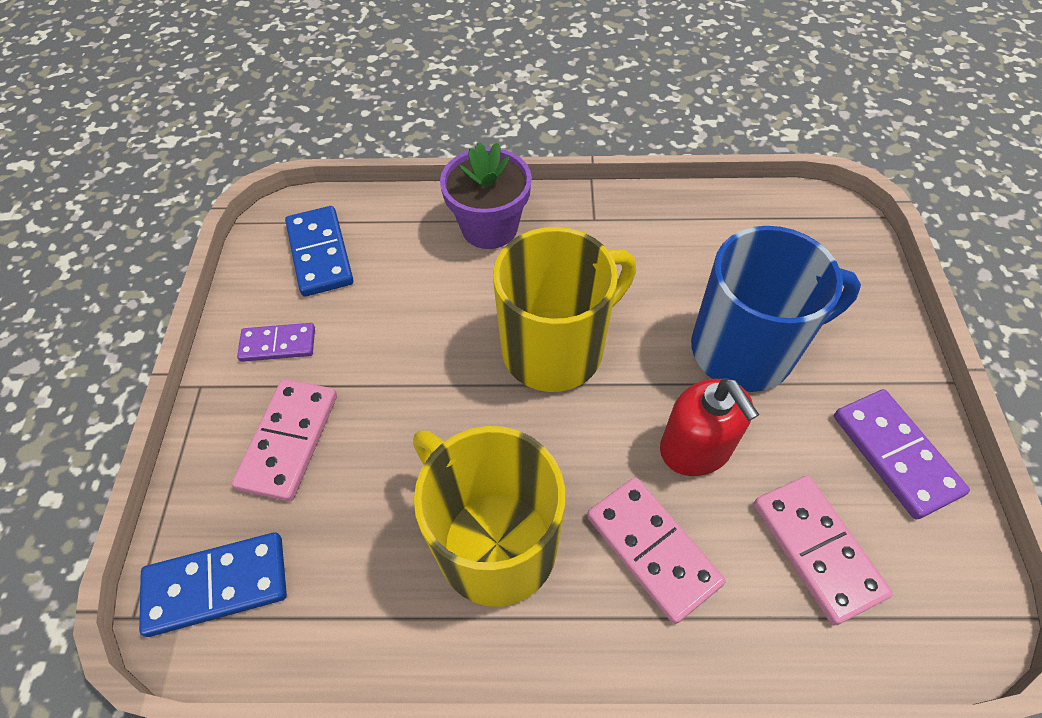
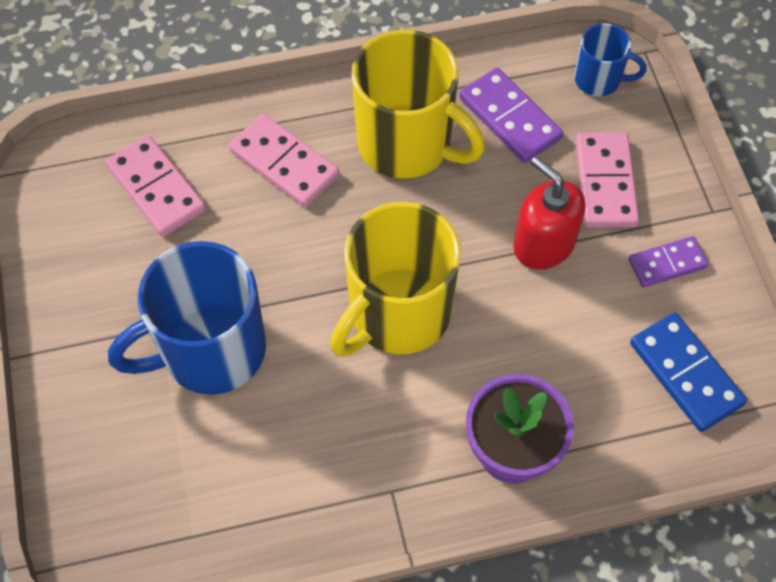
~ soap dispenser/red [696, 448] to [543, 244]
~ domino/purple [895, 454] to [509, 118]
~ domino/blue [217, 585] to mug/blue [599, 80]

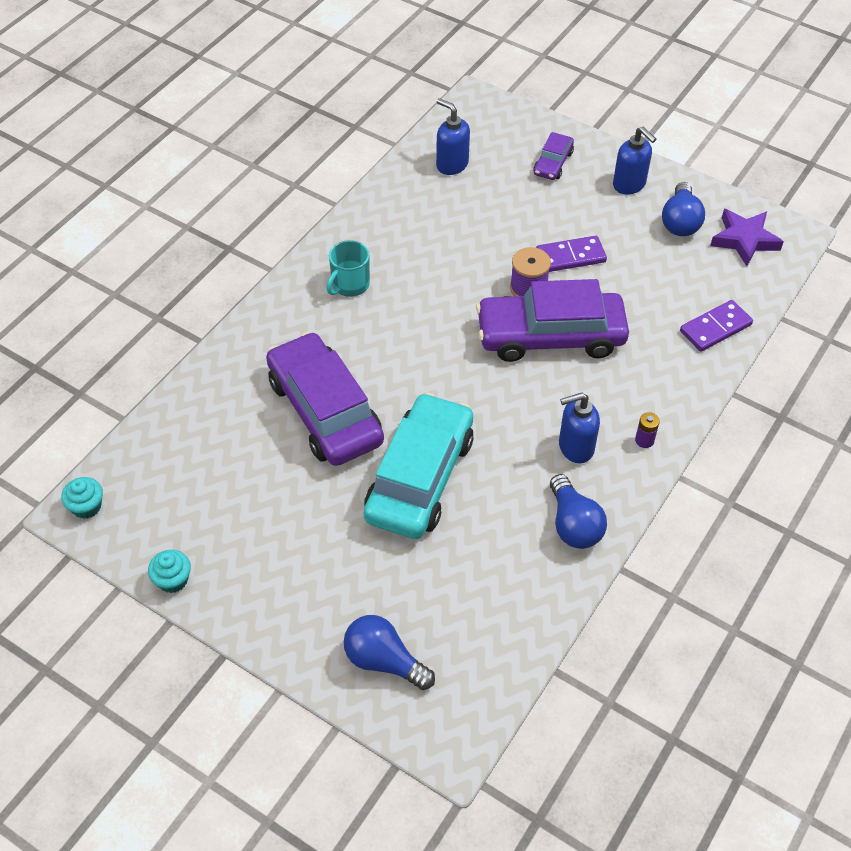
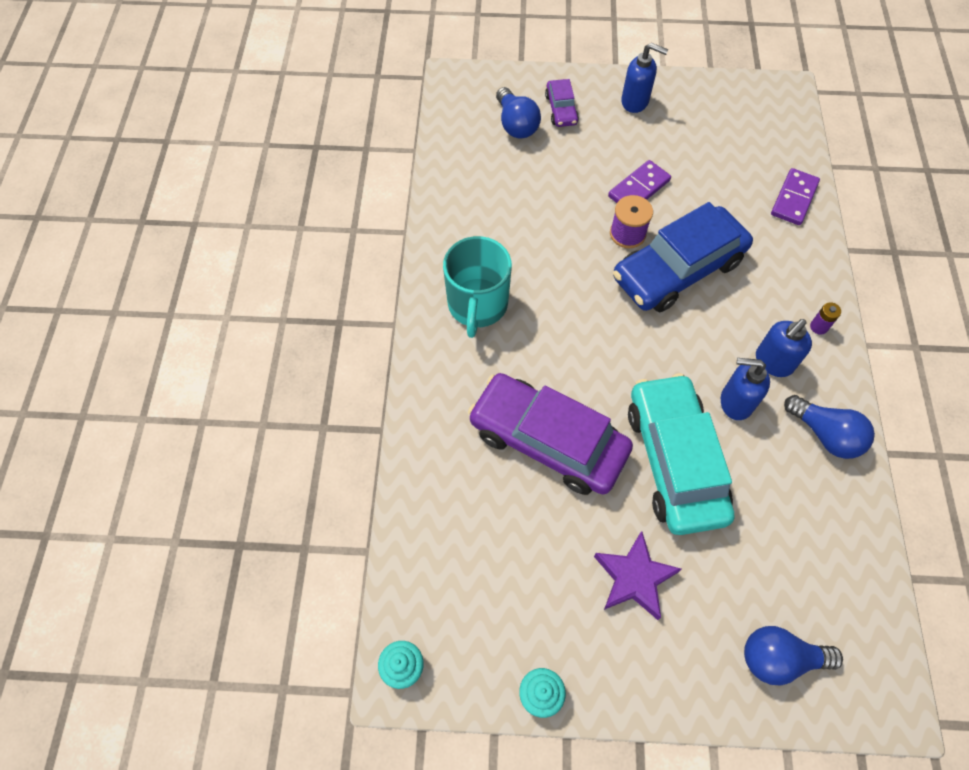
~ soap dispenser/blue [452, 164] to [735, 402]
~ light bulb/blue [680, 222] to [516, 124]
~ star/purple [744, 240] to [634, 578]
~ car/purple [550, 336] to car/blue [678, 269]
~ mug/turquoise [349, 285] = [477, 305] x1.60

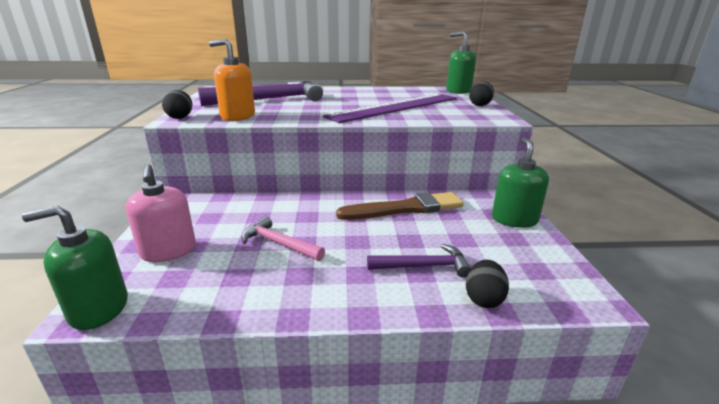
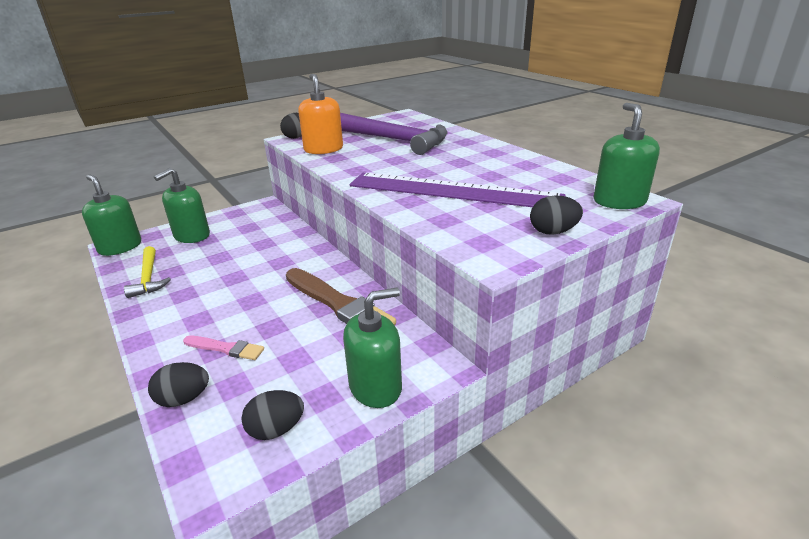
- hammer/pink [279, 243]
+ hammer/yellow [149, 278]
+ egg/black [276, 429]
~ hammer/purple [423, 266] to brush/pink [225, 348]
~ soap dispenser/pink [168, 251] to soap dispenser/green [192, 236]

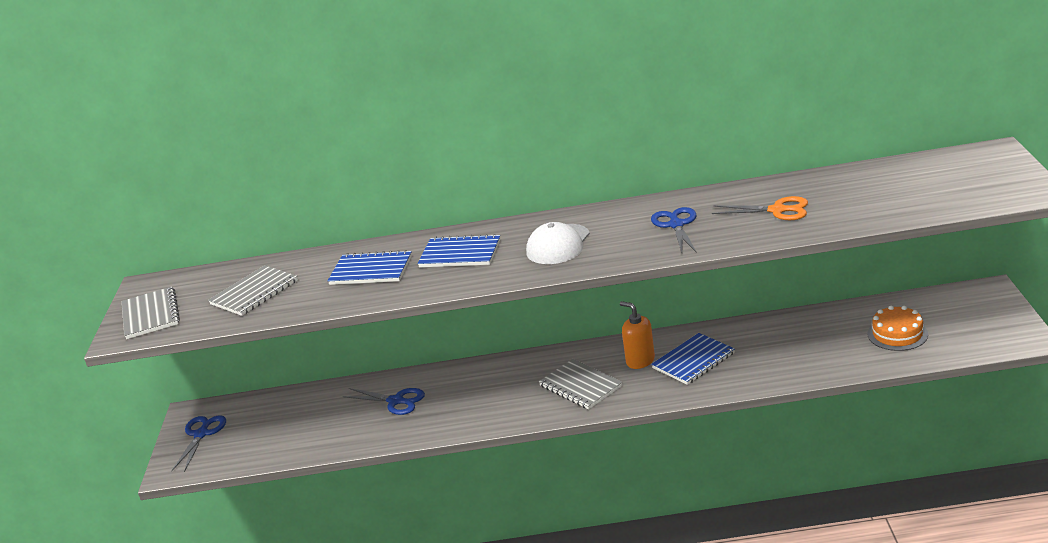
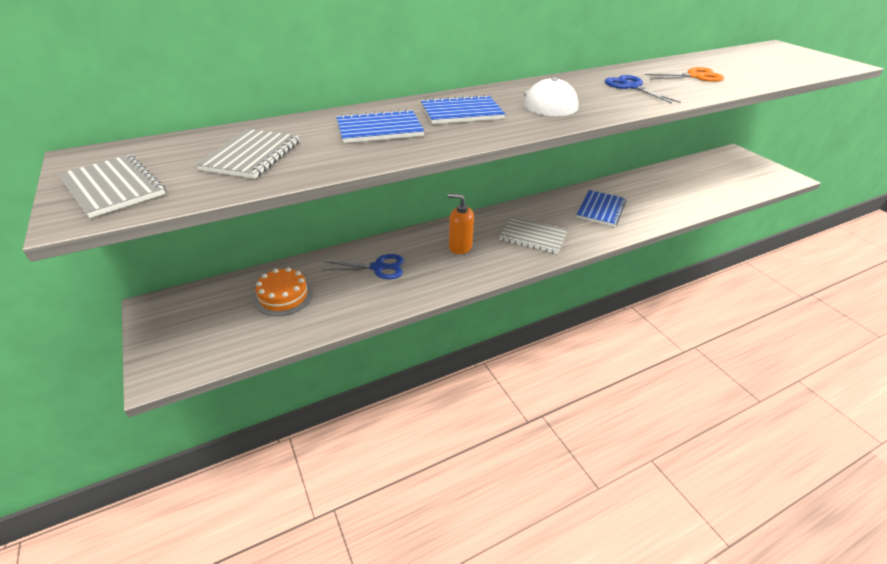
- scissors/blue [201, 434]
~ soap dispenser/orange [640, 361] to [460, 247]
~ cake/orange [897, 334] to [283, 296]

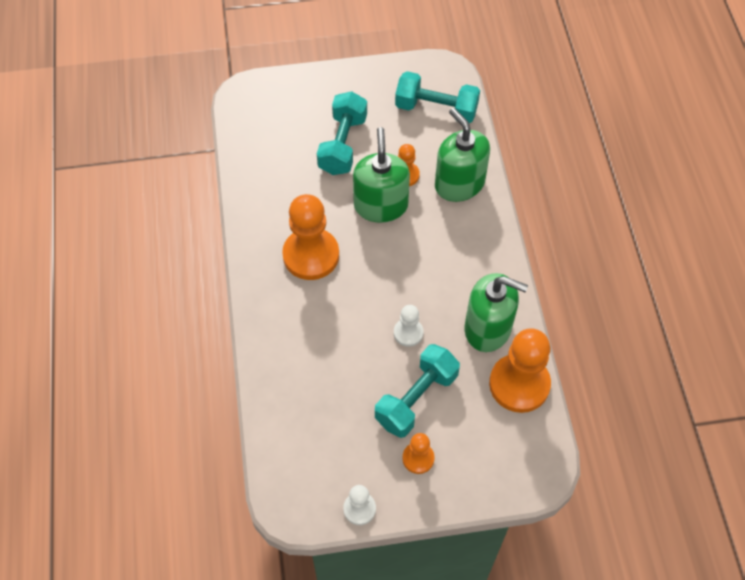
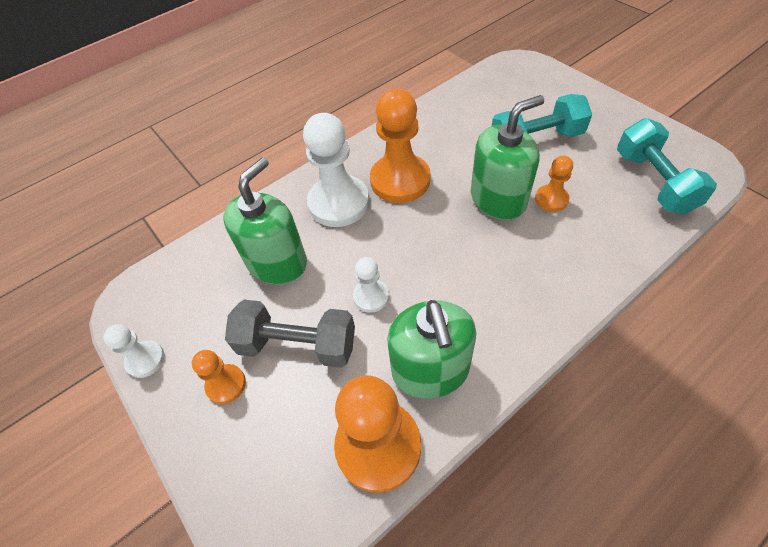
+ pawn/white [339, 203]
~ soap dispenser/green [459, 184] to [277, 262]
~ dumbbell/turquoise [416, 398] to dumbbell/grey [297, 345]

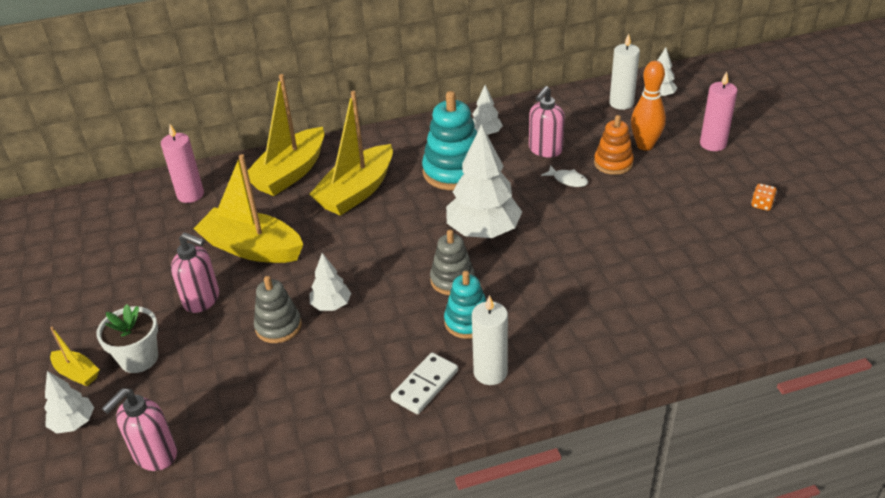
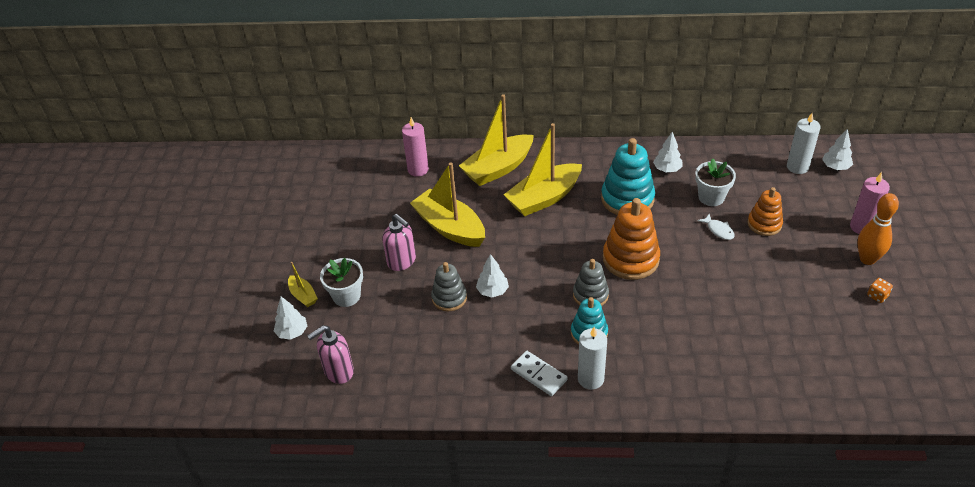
~ bowling pin/orange [645, 145] to [867, 259]
~ tree/white [483, 231] to stacking toy/orange [630, 259]
~ soap dispenser/pink [545, 150] to flower pot/white [711, 197]
~ domino/white [425, 385] = [539, 374] 75 degrees clockwise

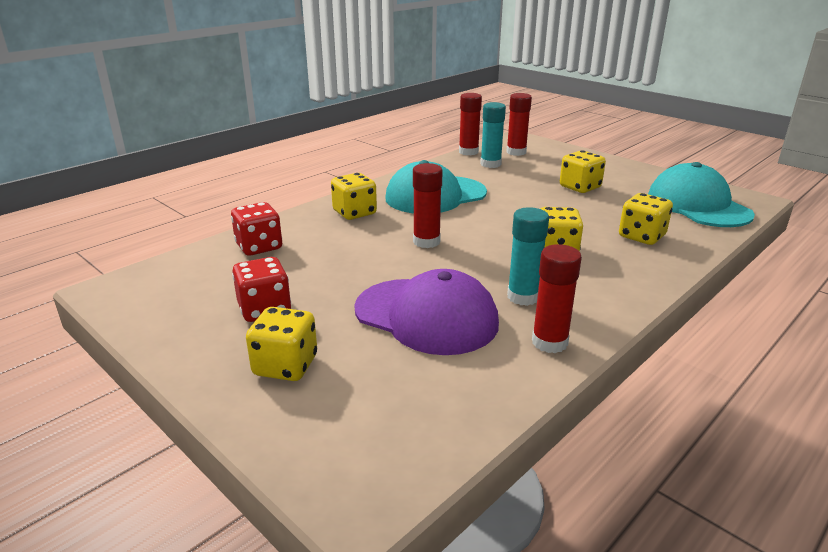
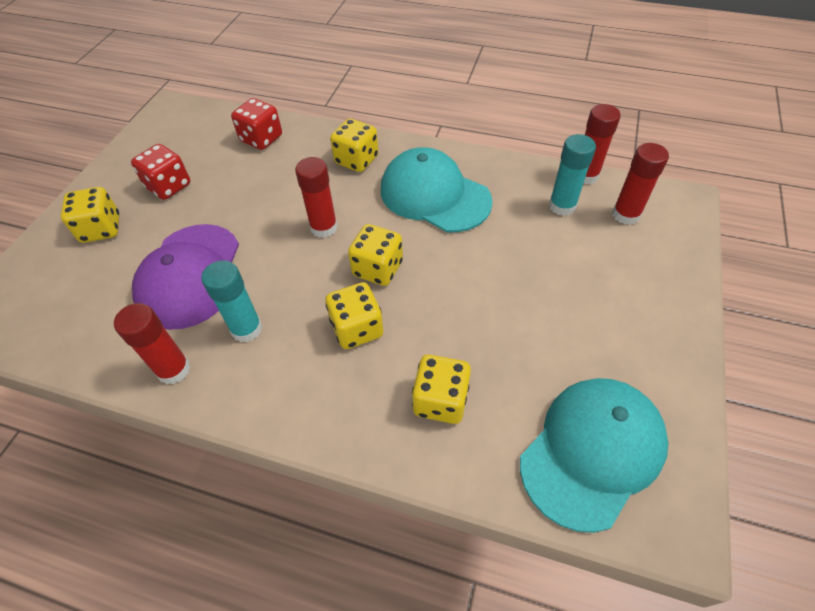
~ dice/yellow [580, 187] to [377, 269]

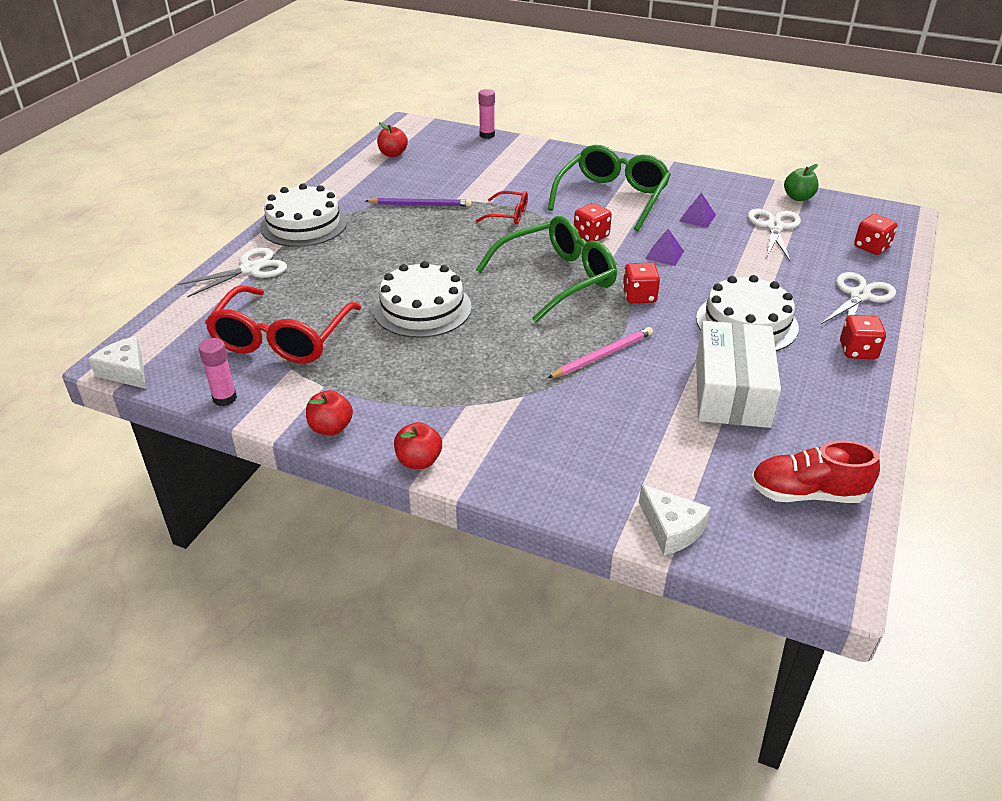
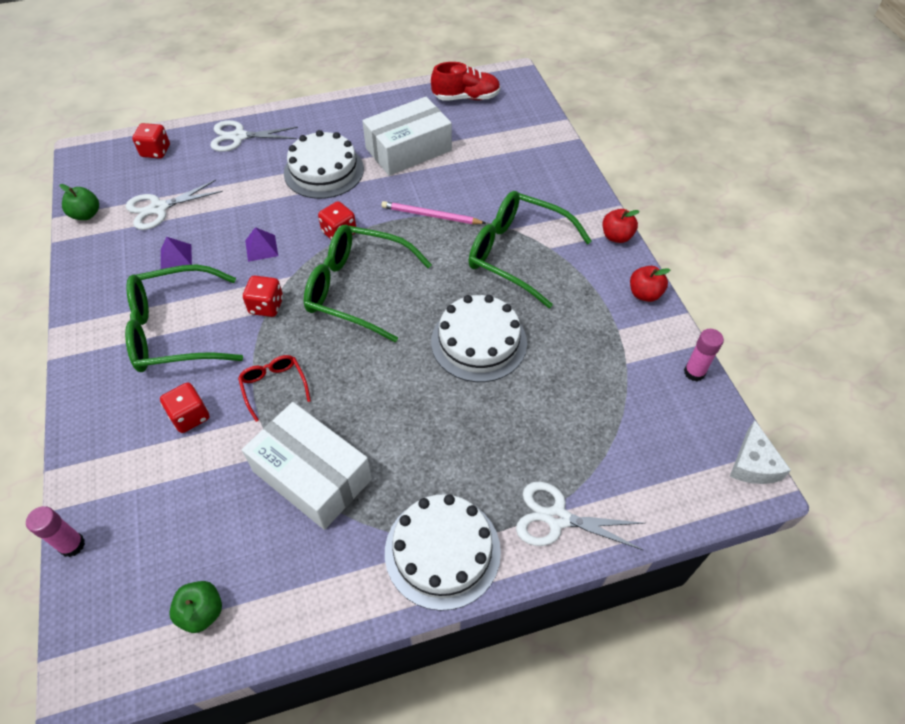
- glasses/red [282, 339]
- cheese/white [671, 529]
+ glasses/green [517, 254]
~ dice/red [858, 351] to [190, 416]
~ pencil/purple [420, 205] to box/white [312, 475]
~ apple/red [393, 154] to apple/green [202, 612]
~ shoe/red [807, 493] = [466, 98] 60 degrees counterclockwise

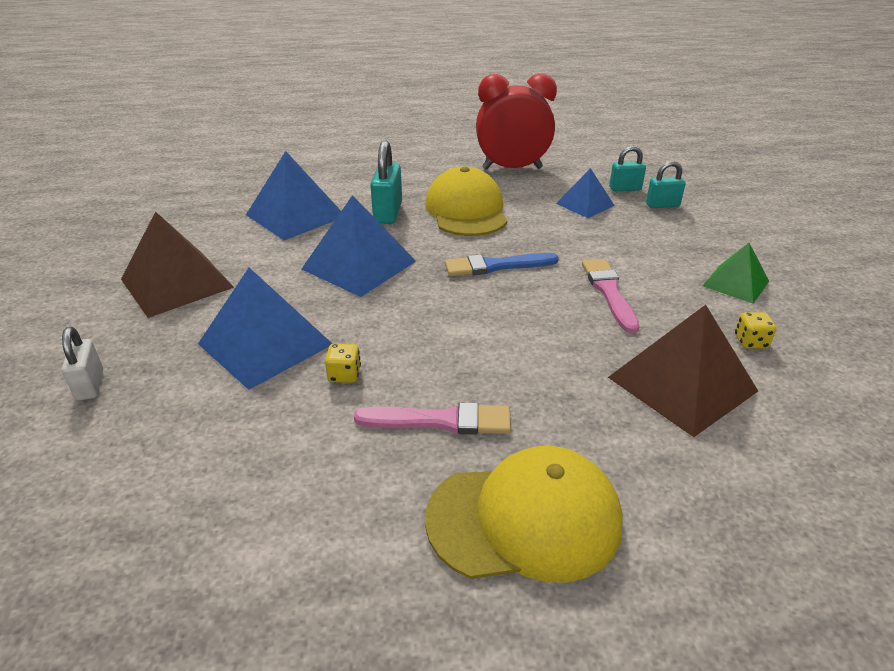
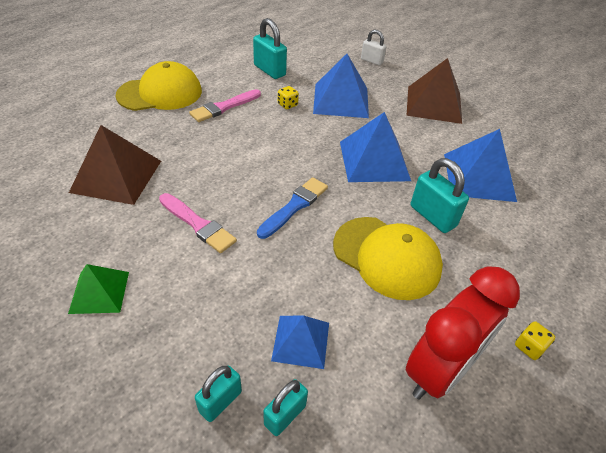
+ padlock/turquoise [269, 70]
~ dice/yellow [750, 342] to [529, 347]
~ cap/yellow [524, 519] = [160, 93] 150 degrees counterclockwise

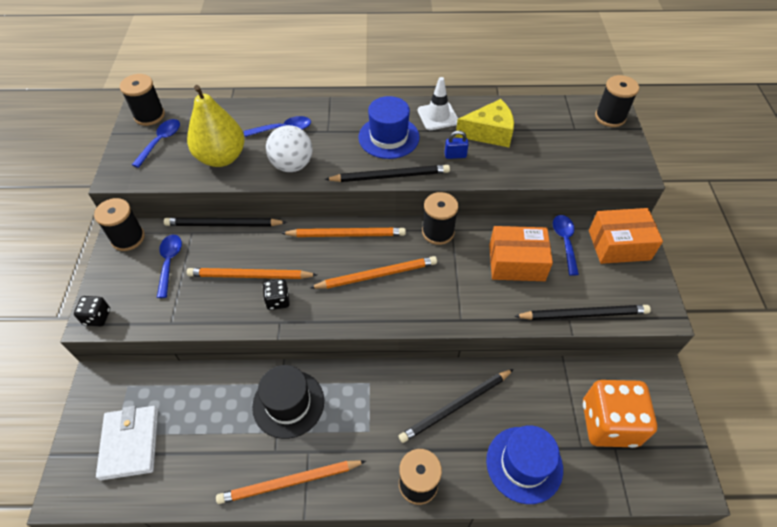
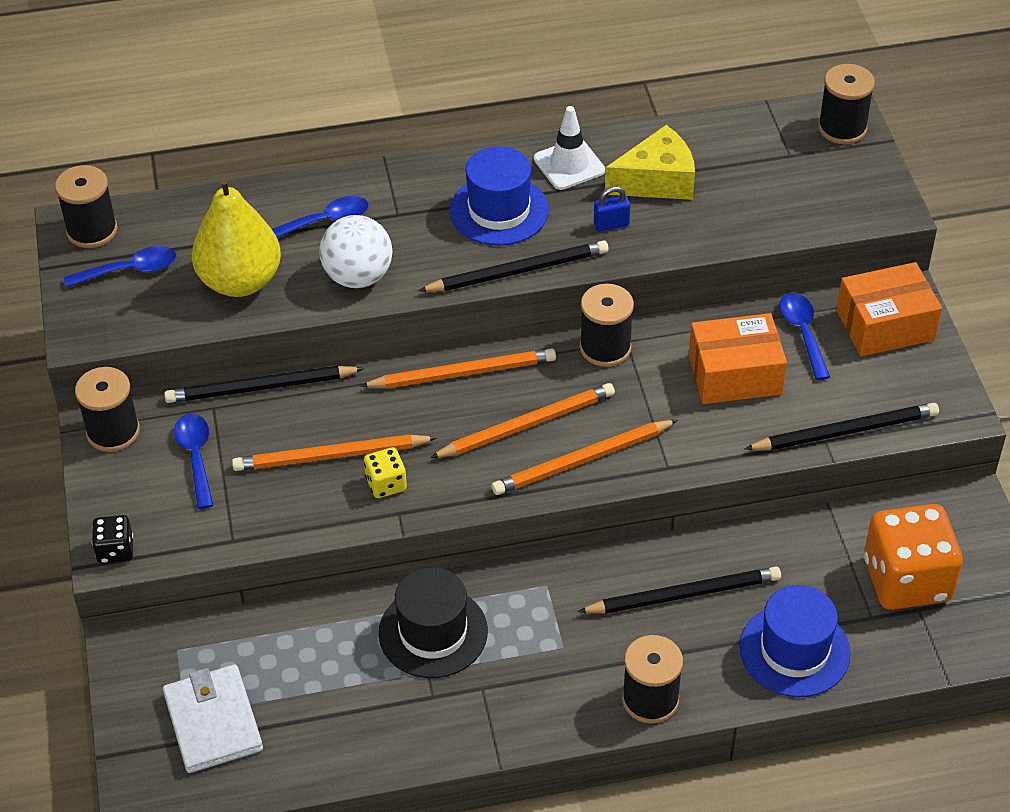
~ pencil/orange [290, 482] to [583, 460]
~ dice/black [278, 300] to dice/yellow [386, 484]
~ spoon/blue [160, 141] = [130, 270] 60 degrees clockwise
~ pencil/black [456, 406] = [683, 594] 150 degrees counterclockwise

